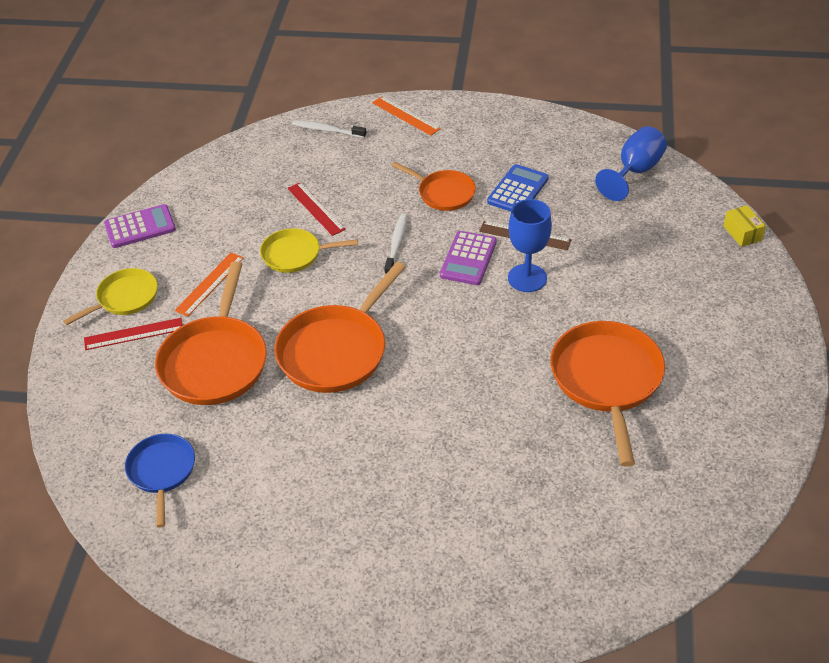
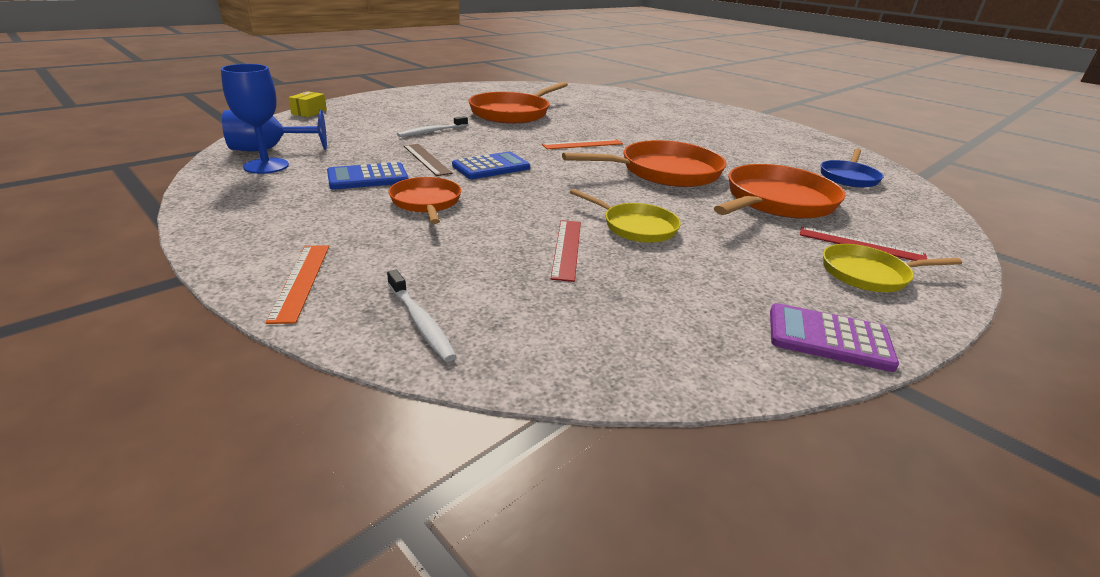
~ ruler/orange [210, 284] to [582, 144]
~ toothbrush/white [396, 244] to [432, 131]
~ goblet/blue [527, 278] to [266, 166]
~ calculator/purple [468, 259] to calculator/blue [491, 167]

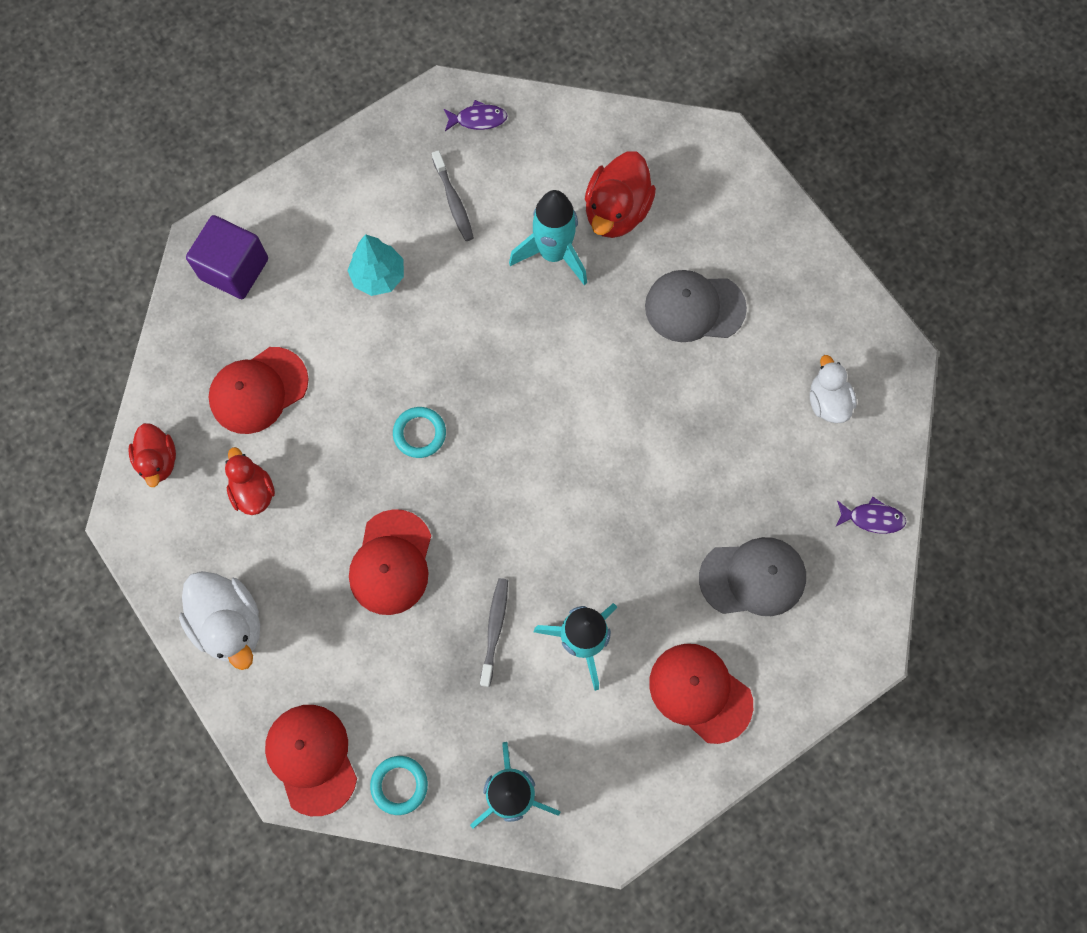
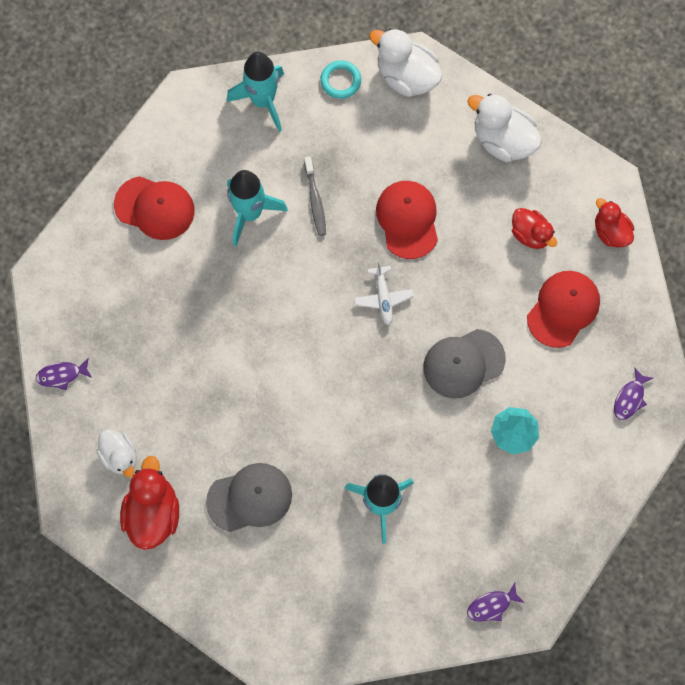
- ring/turquoise [419, 433]
- toothbrush/grey [453, 201]
+ plane/white [383, 298]
~ duck/red [616, 211] to [153, 512]
~ cap/grey [753, 577] to [463, 363]
~ cube/purple [234, 269] to fish/purple [630, 398]
~ cap/red [311, 759] to duck/white [406, 77]

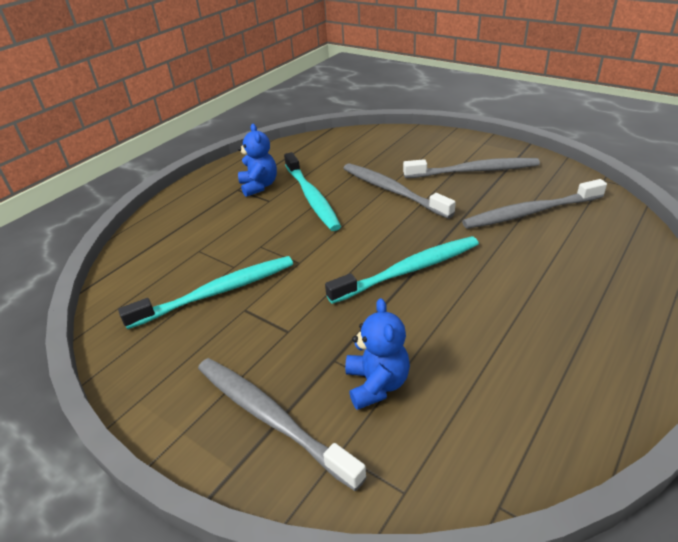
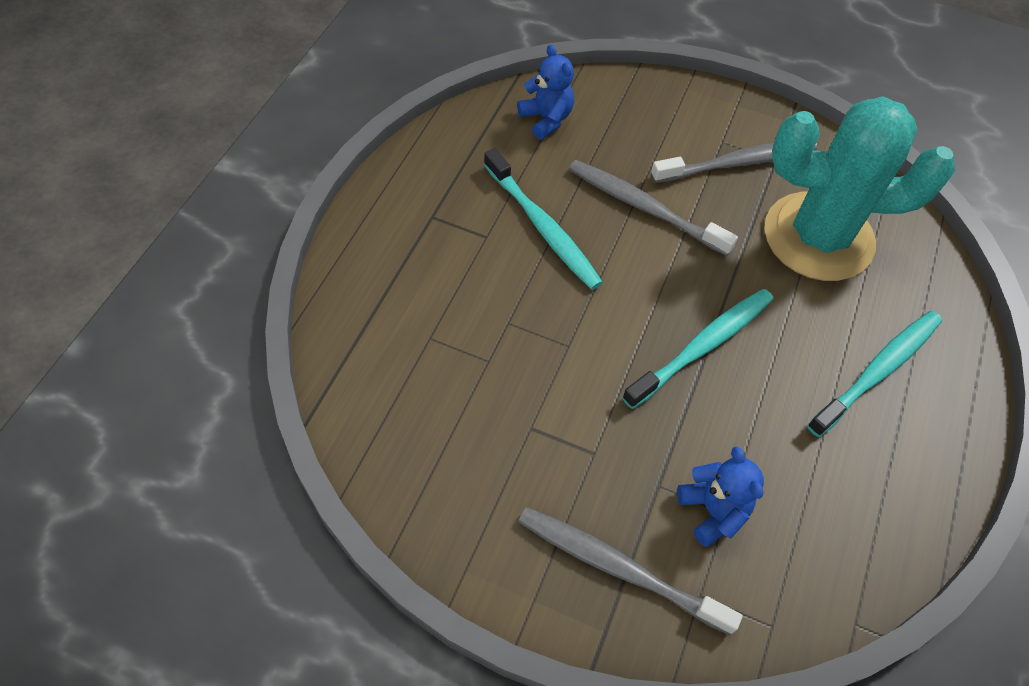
~ toothbrush/turquoise [217, 292] to [878, 371]
~ teddy bear/blue [259, 186] to [546, 119]
~ toothbrush/grey [530, 212] to cactus/turquoise [818, 237]

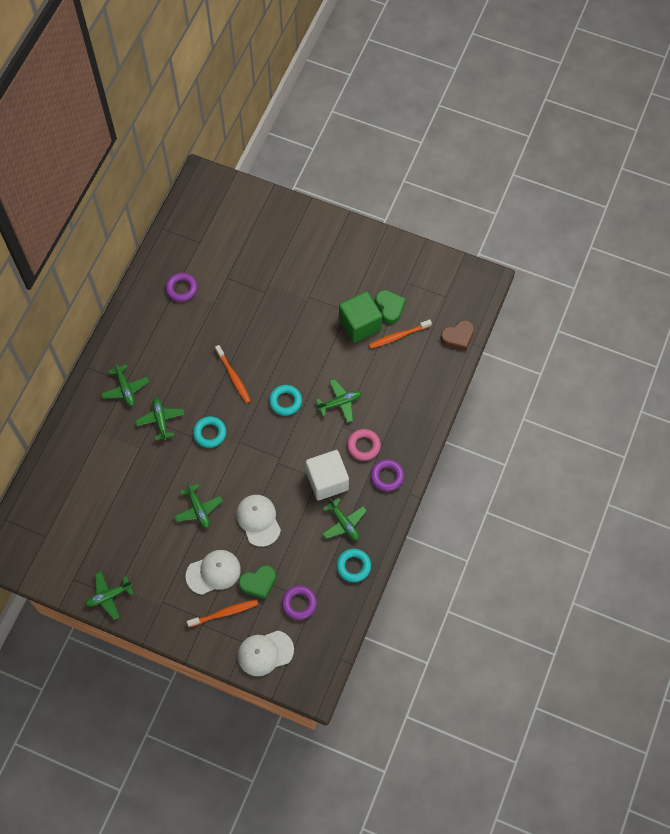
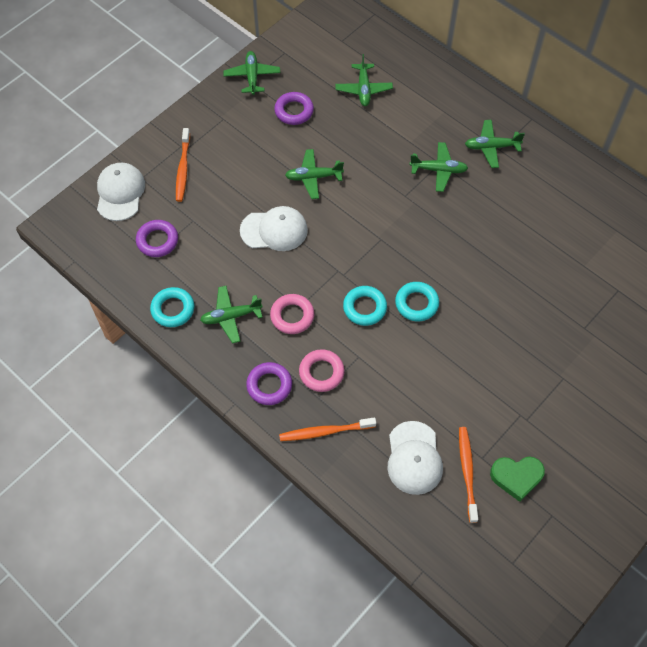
- heart/green [258, 583]
- cube/green [360, 324]
- heart/brown [458, 337]
~ ring/purple [181, 289] to [294, 111]
~ cap/white [213, 572] to [414, 458]
~ ring/turquoise [210, 433] to [364, 308]
~ toothbrush/orange [233, 377] to [325, 431]
~ plane/green [340, 403] to [363, 89]
~ cube/white [327, 481] to ring/pink [292, 316]

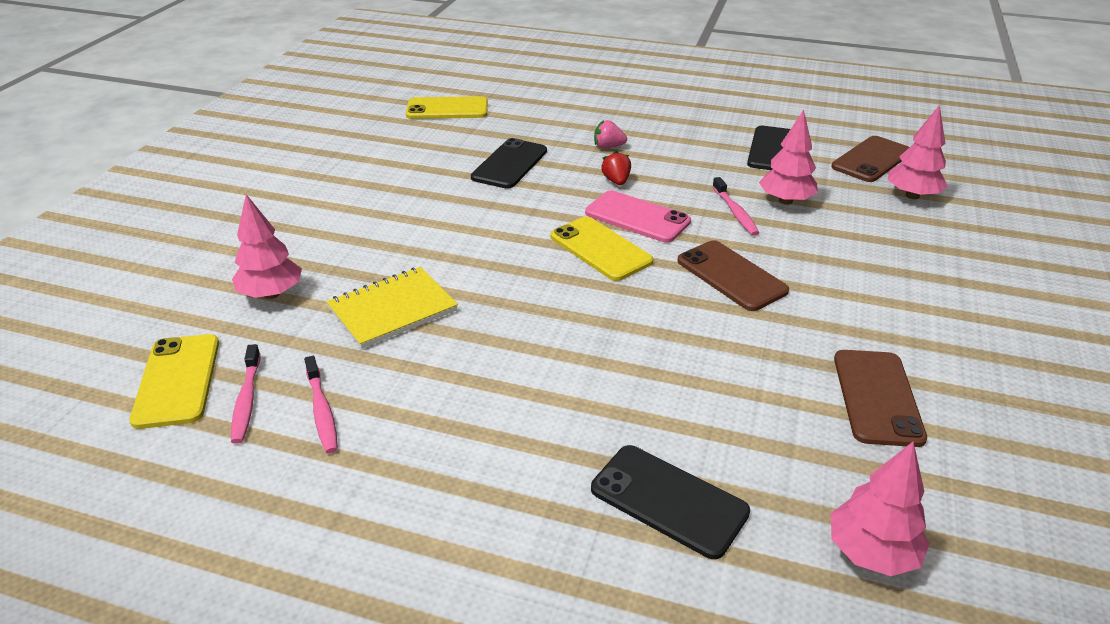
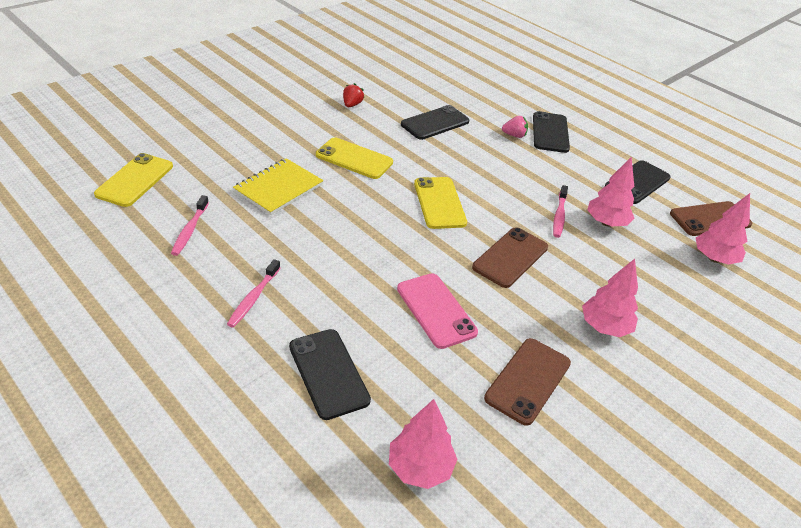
+ phone/black [550, 132]
~ toothbrush/pink [246, 400] to [253, 298]
~ tree/pink [271, 294] to [604, 327]
~ phone/yellow [447, 109] to [354, 159]
~ phone/pink [637, 217] to [436, 310]
~ strawberry/red [616, 181] to [352, 105]
~ notebook/yellow [392, 309] = [278, 188] 45 degrees counterclockwise
~ strawberry/pink [608, 147] = [514, 135] 150 degrees clockwise
~ phone/brown [731, 276] = [510, 257] 45 degrees clockwise

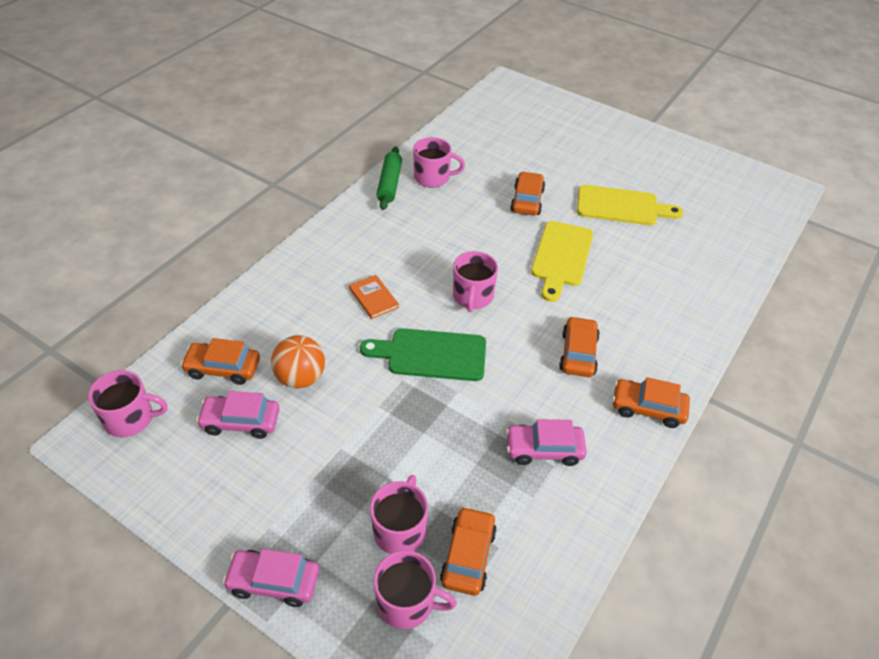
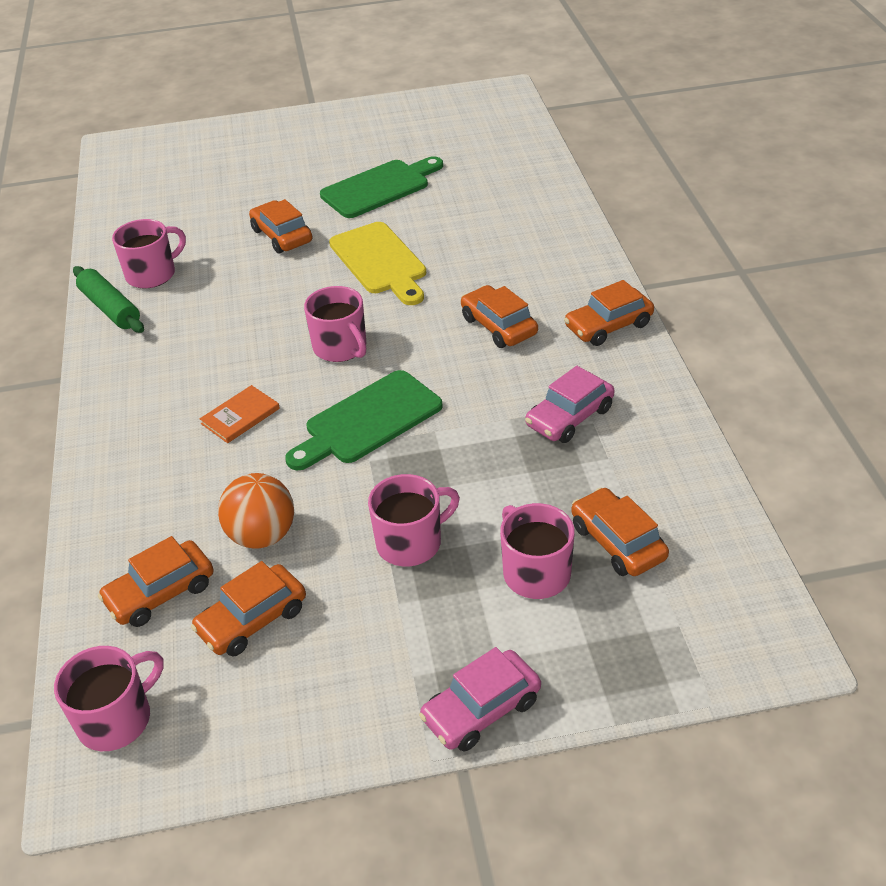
~ mug/pink [407, 602] to [411, 542]
~ car/pink [241, 421] to car/orange [252, 620]
~ cutting board/yellow [622, 206] to cutting board/green [379, 188]
~ book/orange [373, 298] = [240, 416] 60 degrees counterclockwise

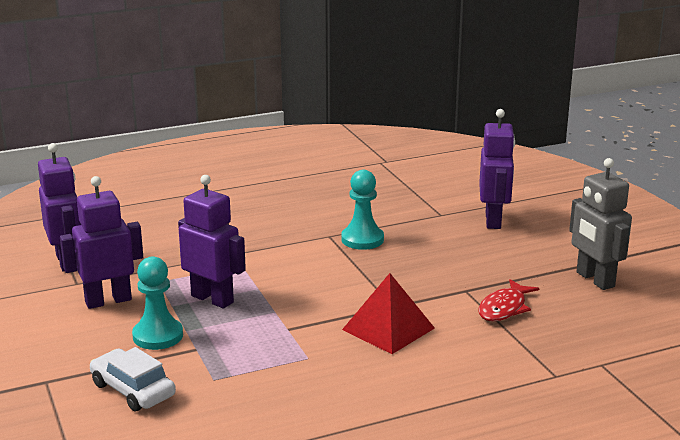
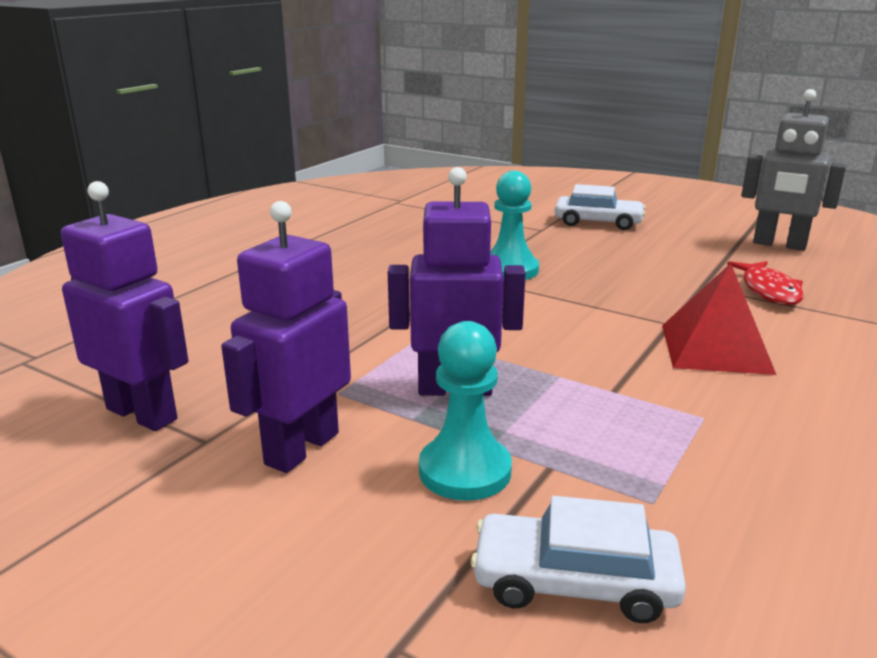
~ robot/purple [493, 220] to car/white [598, 222]

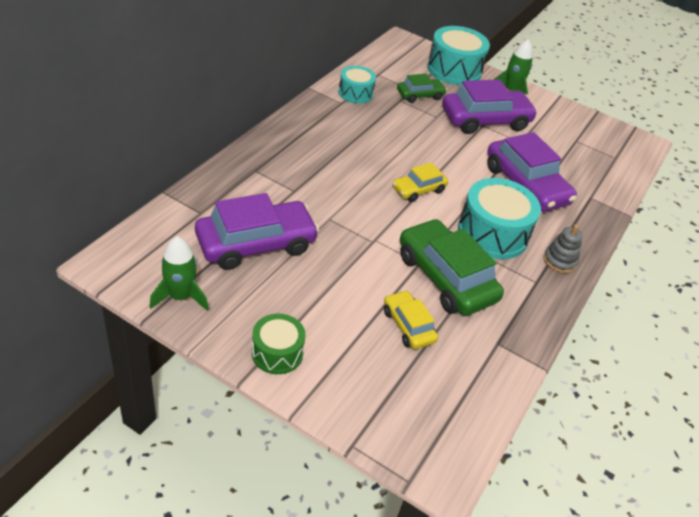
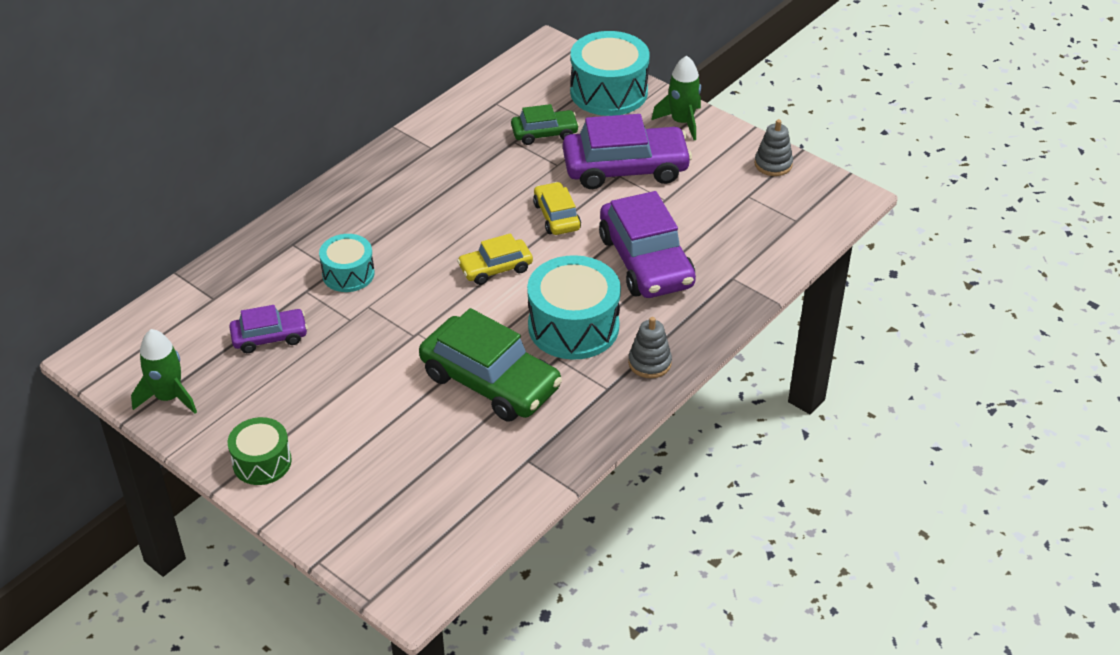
+ stacking toy/grey [773, 164]
~ drum/turquoise [355, 93] to [348, 274]
~ car/yellow [408, 326] to [556, 216]
~ car/green [445, 278] = [490, 381] 150 degrees clockwise
~ car/purple [256, 244] = [269, 337] x0.54

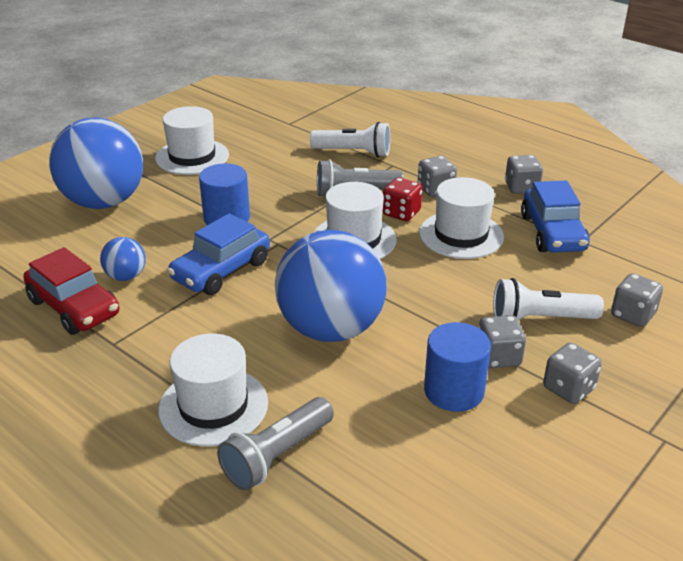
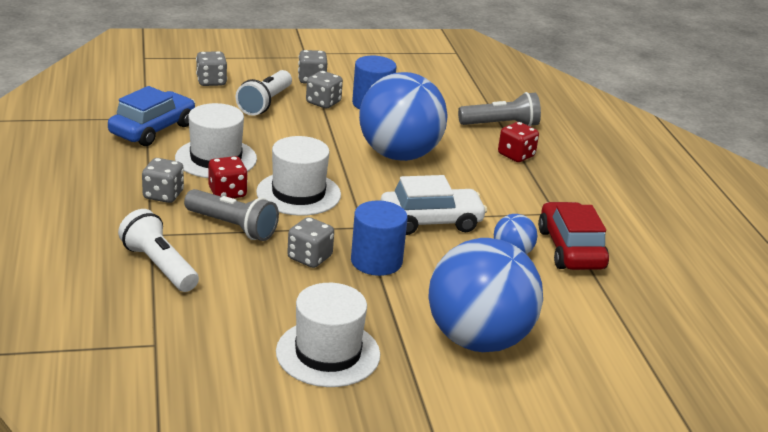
~ dice/grey [521, 188] to [309, 258]
~ hat/white [213, 406] to dice/red [516, 155]
~ car/blue [221, 270] to car/white [431, 221]
~ flashlight/white [540, 318] = [265, 103] 75 degrees clockwise

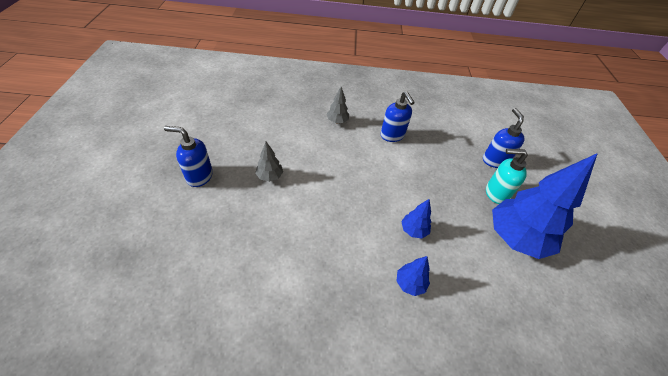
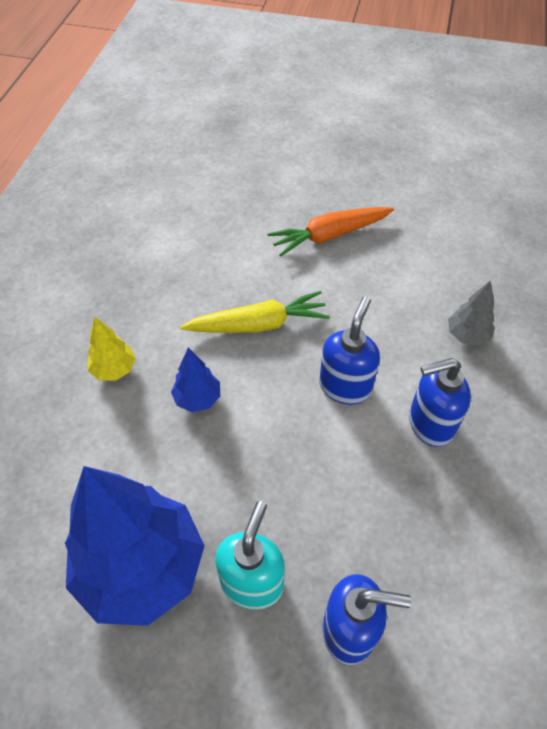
+ carrot/yellow [258, 324]
~ soap dispenser/blue [199, 176] to [345, 386]
~ tree/grey [270, 176] to carrot/orange [329, 235]
~ tree/blue [410, 284] to tree/yellow [114, 369]

